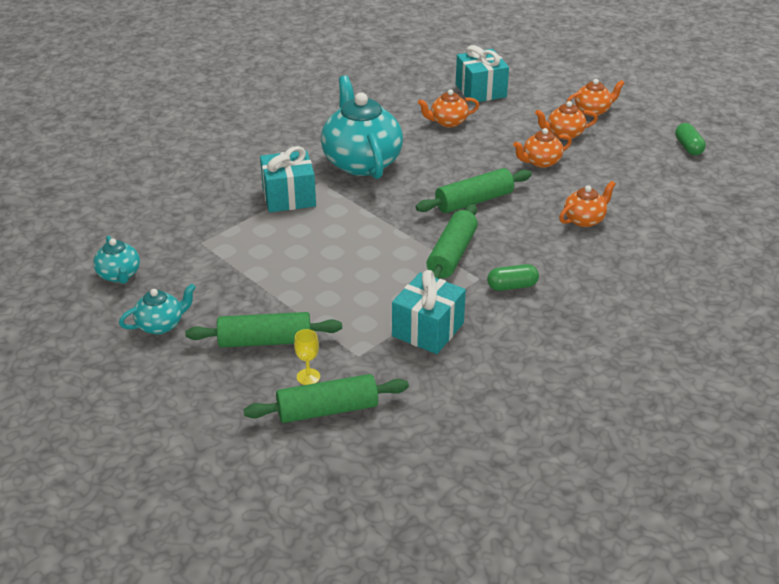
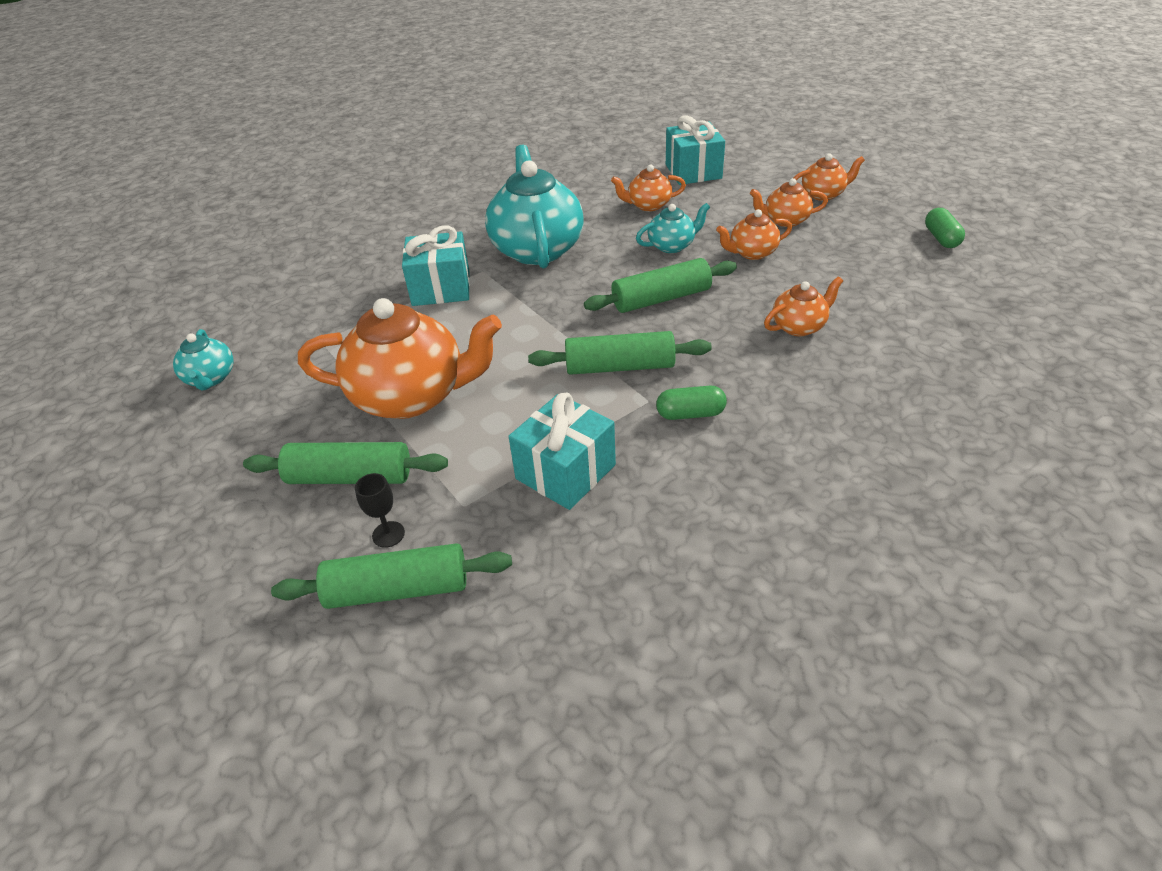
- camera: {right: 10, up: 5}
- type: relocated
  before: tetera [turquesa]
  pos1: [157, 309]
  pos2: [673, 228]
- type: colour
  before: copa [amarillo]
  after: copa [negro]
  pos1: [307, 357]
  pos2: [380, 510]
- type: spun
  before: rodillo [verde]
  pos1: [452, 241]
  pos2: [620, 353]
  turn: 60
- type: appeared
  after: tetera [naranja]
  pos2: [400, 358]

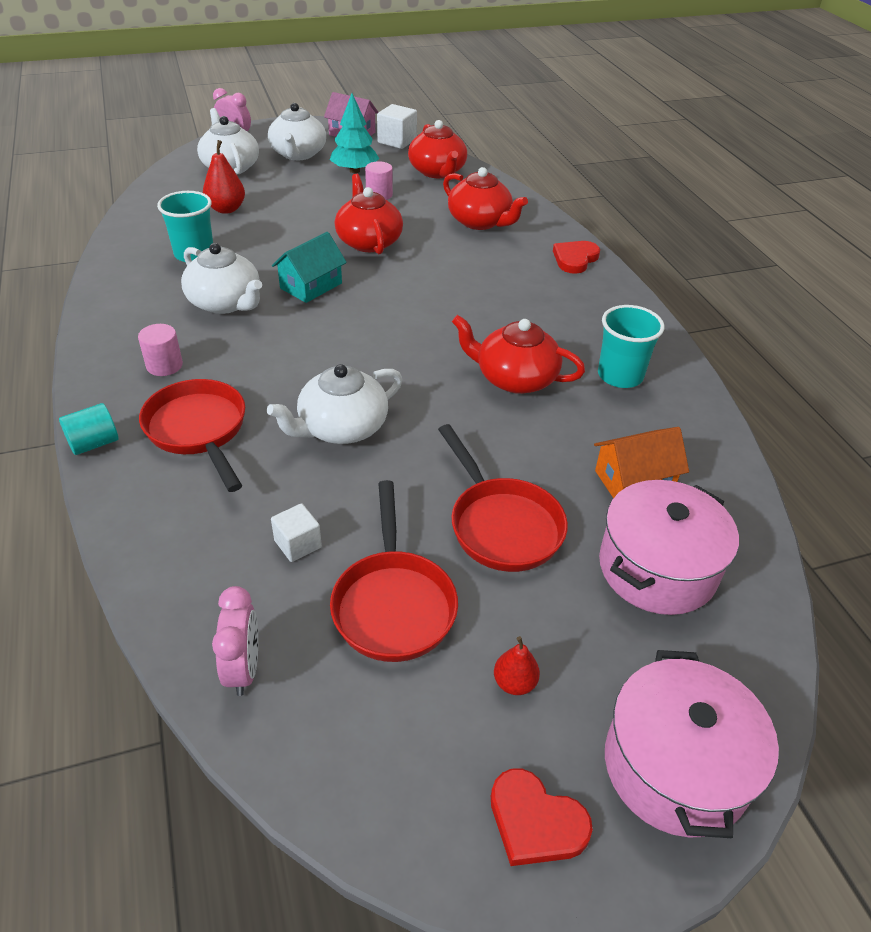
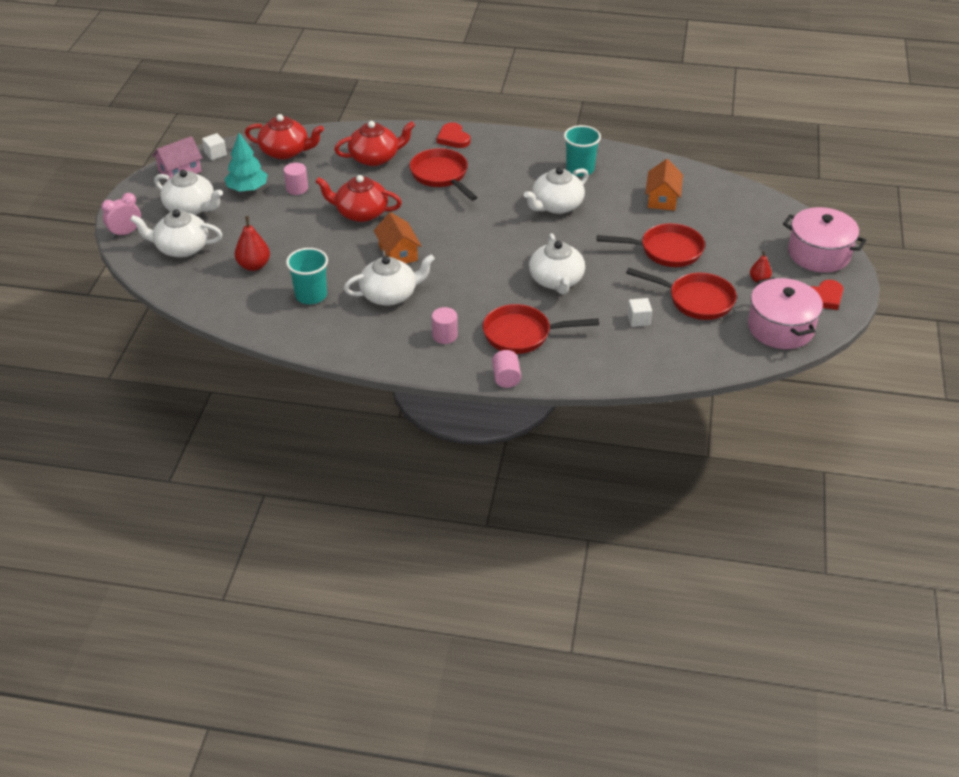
- camera: {right: -60, up: 0}
- type: colour
  before: cilindro [turquesa]
  after: cilindro [rosa]
  pos1: [88, 429]
  pos2: [506, 369]
- type: missing
  before: despertador [rosa]
  pos1: [235, 641]
- type: colour
  before: casa [turquesa]
  after: casa [naranja]
  pos1: [309, 267]
  pos2: [397, 237]
- type: size
  before: cubo [blanco]
  pos1: [397, 126]
  pos2: [214, 146]
  scale: 0.65
- type: colour
  before: tetera [rojo]
  after: tetera [blanco]
  pos1: [518, 354]
  pos2: [556, 190]
- type: relocated
  before: olla [rosa]
  pos1: [669, 547]
  pos2: [785, 313]
- type: appeared
  after: sartén [rojo]
  pos2: [444, 174]

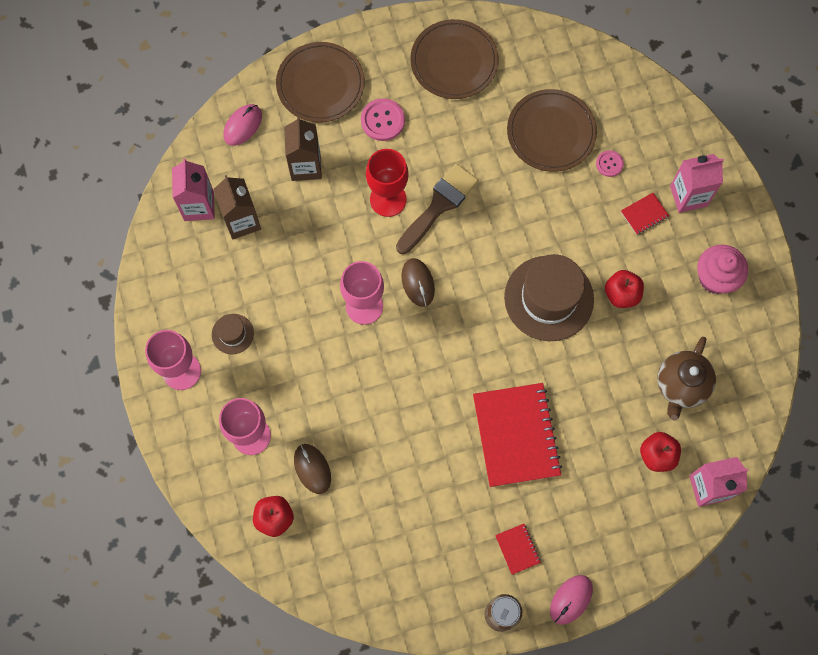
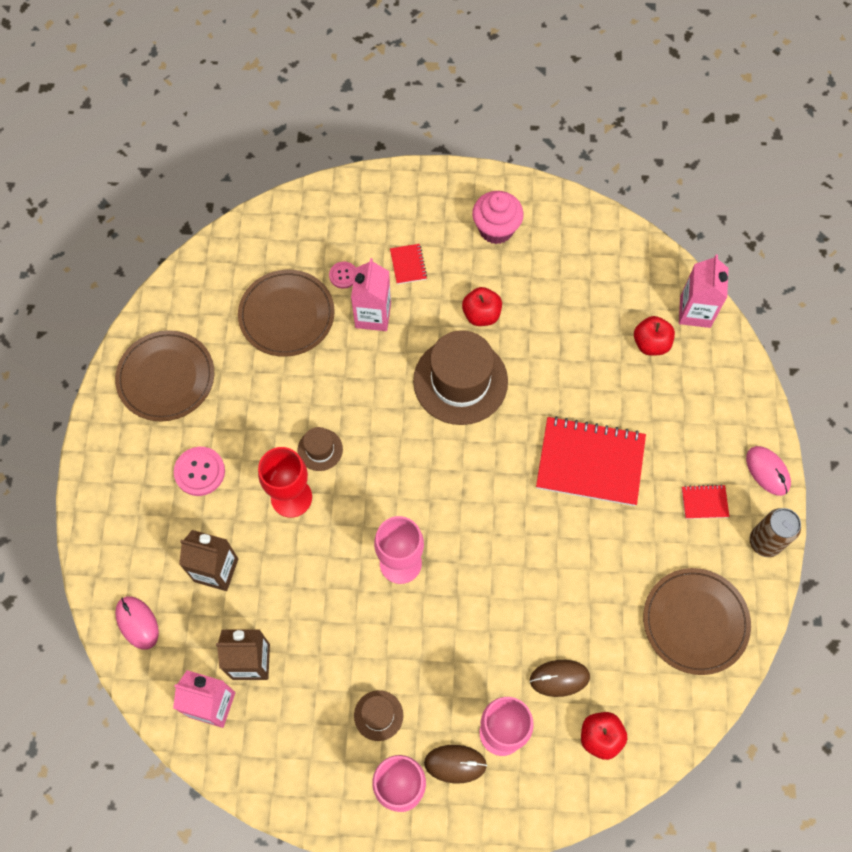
- camera: {right: -70, up: -5}
- type: relocated
  before: plato [marrón]
  pos1: [320, 82]
  pos2: [697, 621]
- type: exchanged
  before: pincel [marrón]
  after: sombrero [marrón]
  pos1: [437, 208]
  pos2: [320, 449]
- type: relocated
  before: ratón [marrón]
  pos1: [418, 282]
  pos2: [455, 764]
- type: missing
  before: tetera [marrón]
  pos1: [686, 379]
- type: relocated
  before: cartón de leche [rosa]
  pos1: [697, 183]
  pos2: [371, 294]

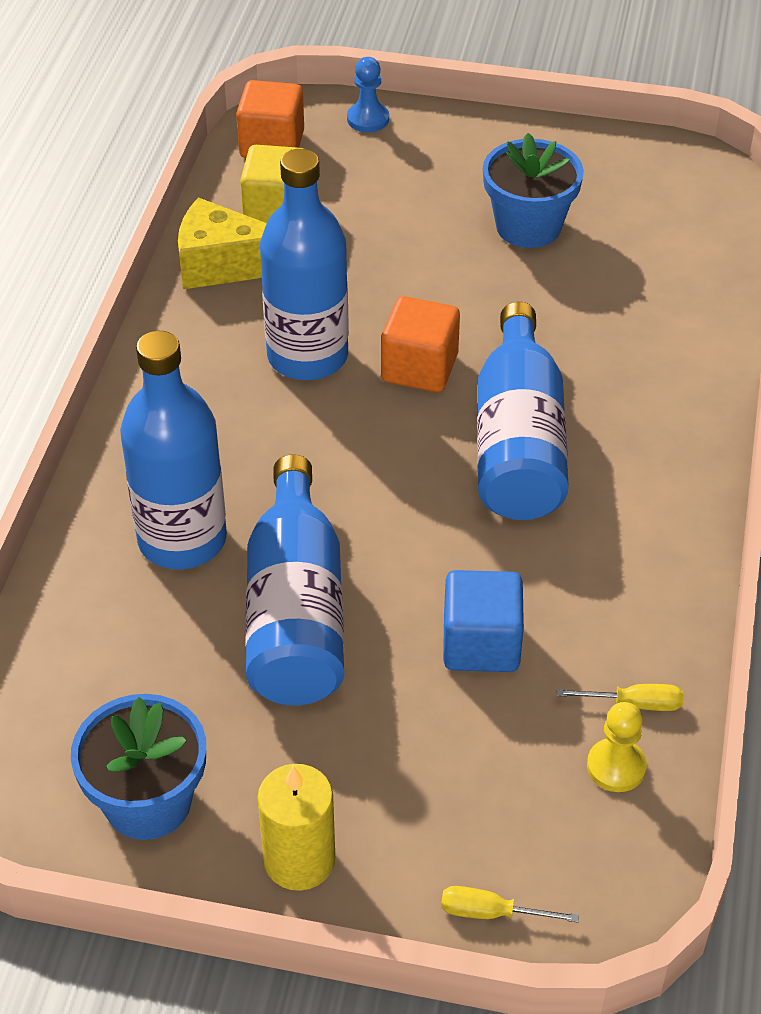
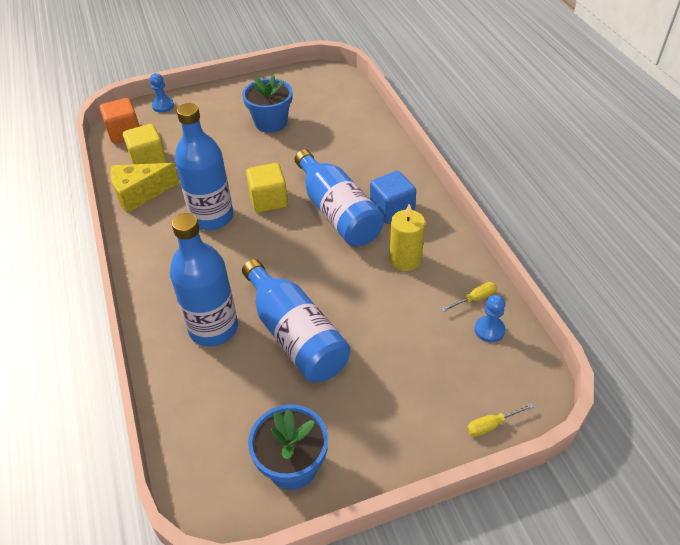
- camera: {right: -30, up: 0}
- type: relocated
  before: vela [amarillo]
  pos1: [296, 827]
  pos2: [407, 237]
- type: colour
  before: cubo [naranja]
  after: cubo [amarillo]
  pos1: [420, 344]
  pos2: [267, 188]
- type: relocated
  before: cubo [azul]
  pos1: [483, 621]
  pos2: [393, 197]
- type: colour
  before: peón [amarillo]
  after: peón [azul]
  pos1: [617, 747]
  pos2: [490, 318]

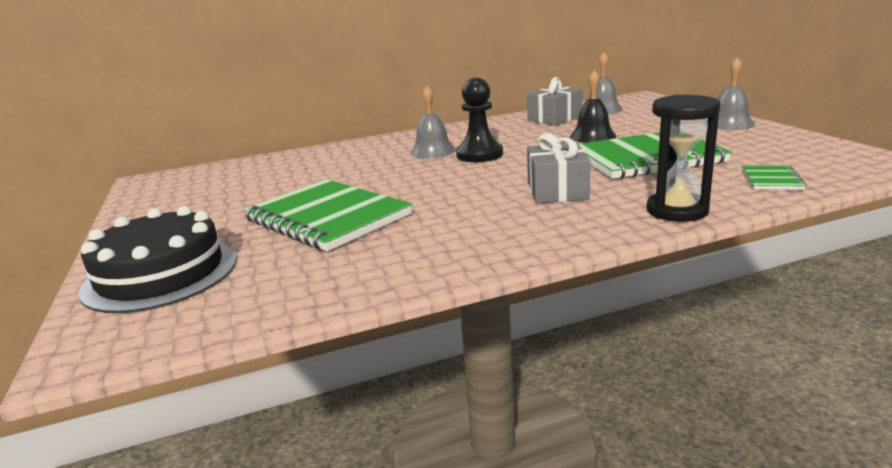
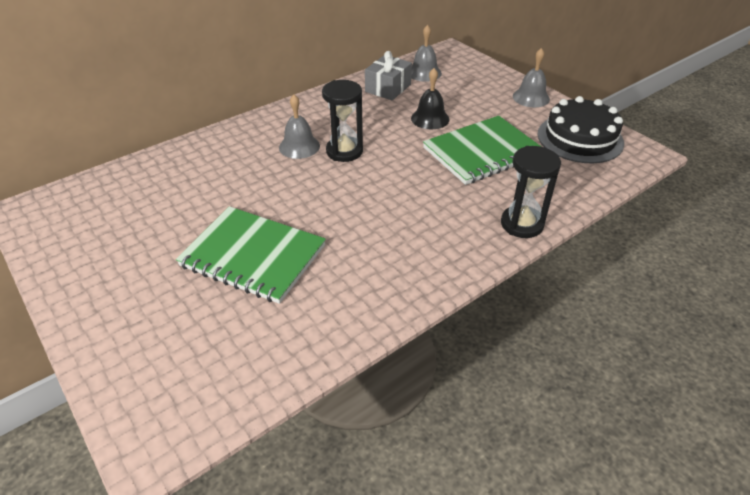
- camera: {right: -20, up: 20}
- type: relocated
  before: tarta [negro]
  pos1: [157, 259]
  pos2: [581, 129]
- type: exchanged
  before: peón [negro]
  after: reloj de arena [negro]
  pos1: [479, 120]
  pos2: [342, 121]
- type: missing
  before: regalo [gris]
  pos1: [558, 168]
- type: missing
  before: cuaderno [verde]
  pos1: [774, 177]

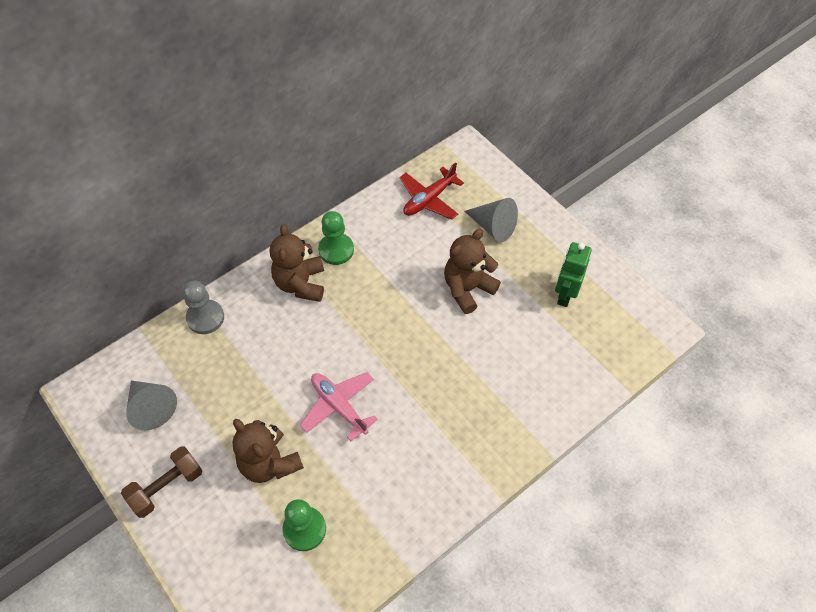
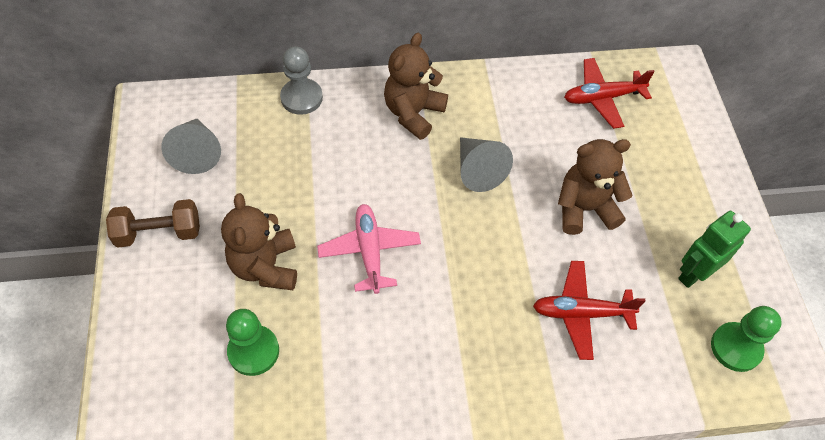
- camera: {right: 30, up: 0}
- type: relocated
  before: peón [verde]
  pos1: [336, 238]
  pos2: [746, 339]
- type: relocated
  before: cono [gris]
  pos1: [491, 220]
  pos2: [486, 164]
- type: appeared
  after: avión [rojo]
  pos2: [589, 310]

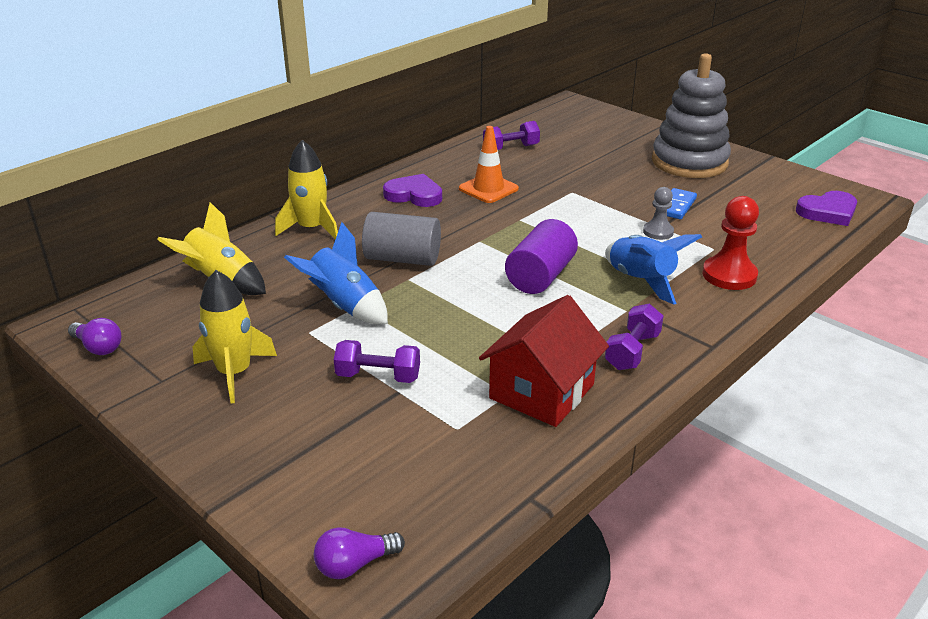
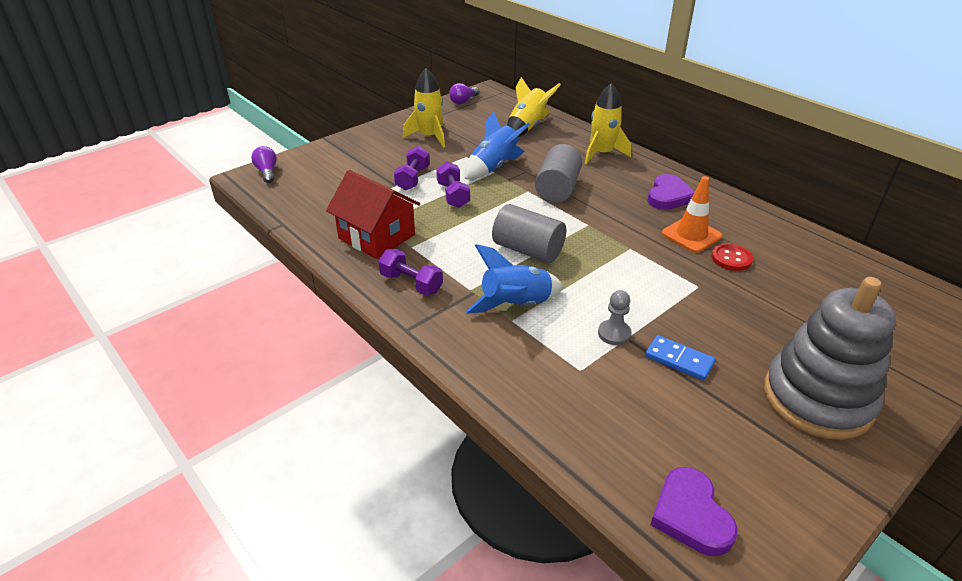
- camera: {right: 95, up: 5}
- type: relocated
  before: mancuerna [morado]
  pos1: [511, 135]
  pos2: [453, 185]
- type: colour
  before: cilindro [morado]
  after: cilindro [gris]
  pos1: [541, 256]
  pos2: [529, 233]
- type: missing
  before: peón [rojo]
  pos1: [730, 243]
- type: appeared
  after: botón [rojo]
  pos2: [732, 257]

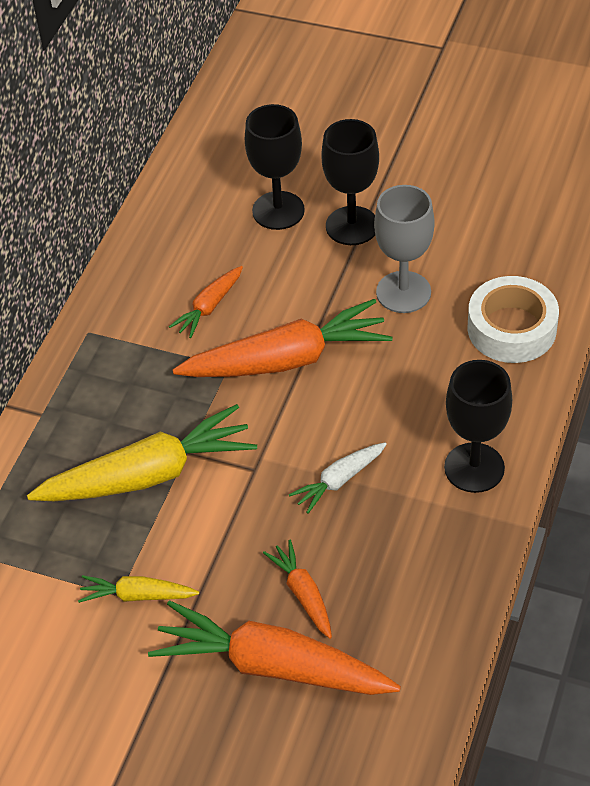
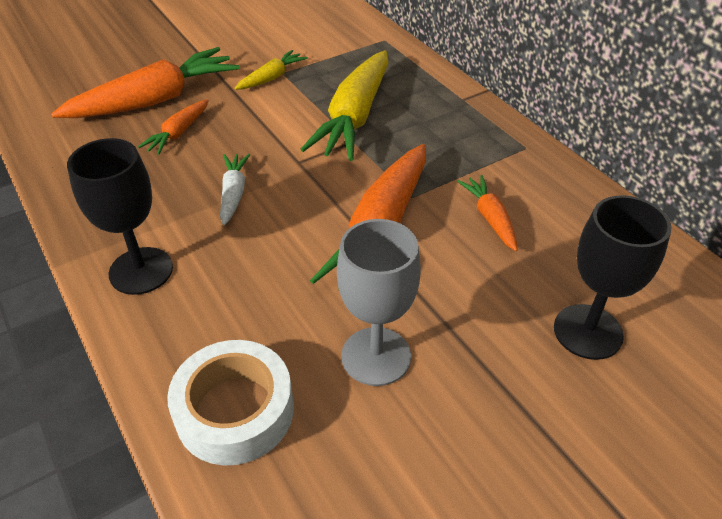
- camera: {right: 125, up: -5}
- type: spun
  before: zanahoria [naranja]
  pos1: [297, 589]
  pos2: [173, 127]
  turn: 105
- type: missing
  before: copa [negro]
  pos1: [350, 182]

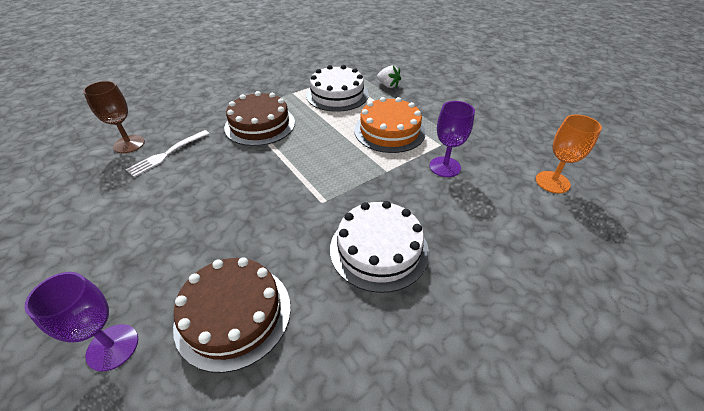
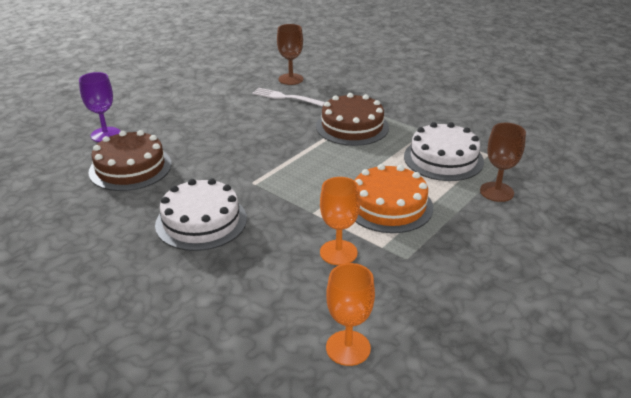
- camera: {right: 75, up: -10}
- type: exchanged
  before: fresa [blanco]
  after: copa [marrón]
  pos1: [389, 76]
  pos2: [503, 162]
- type: colour
  before: copa [morado]
  after: copa [naranja]
  pos1: [452, 139]
  pos2: [340, 221]

